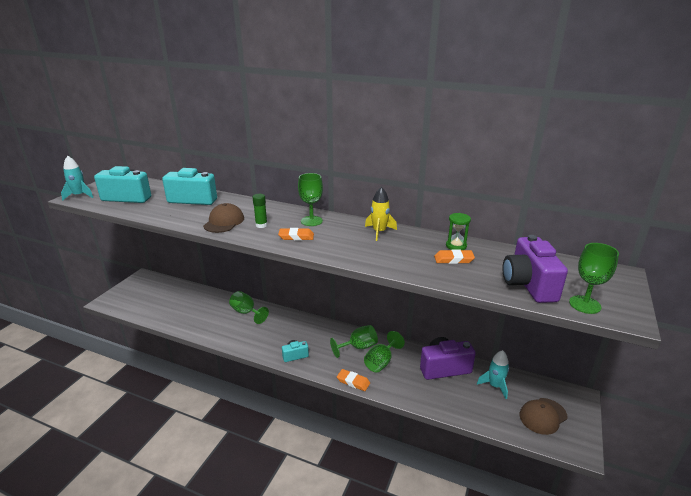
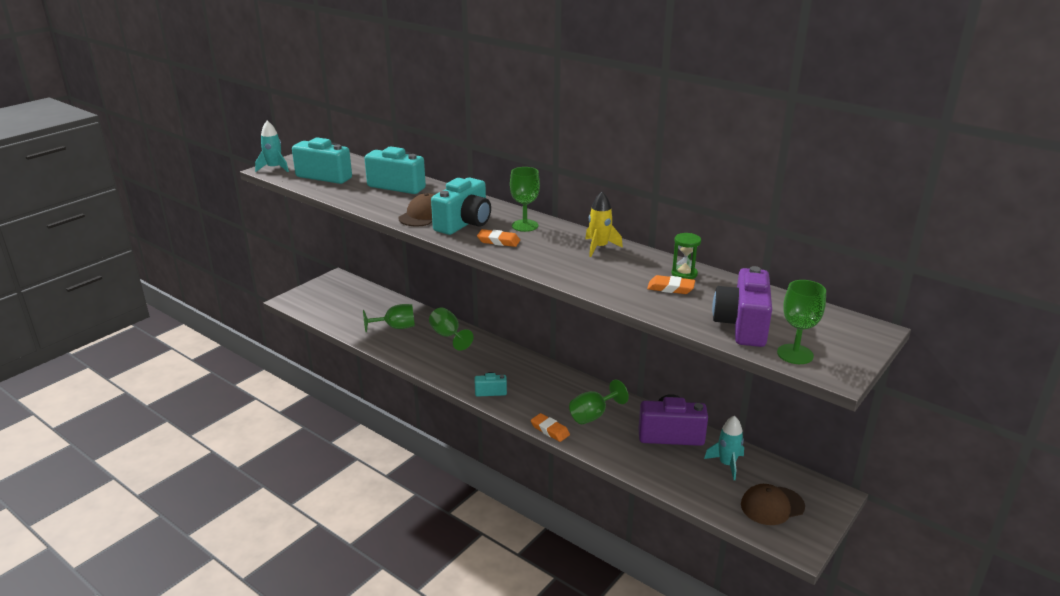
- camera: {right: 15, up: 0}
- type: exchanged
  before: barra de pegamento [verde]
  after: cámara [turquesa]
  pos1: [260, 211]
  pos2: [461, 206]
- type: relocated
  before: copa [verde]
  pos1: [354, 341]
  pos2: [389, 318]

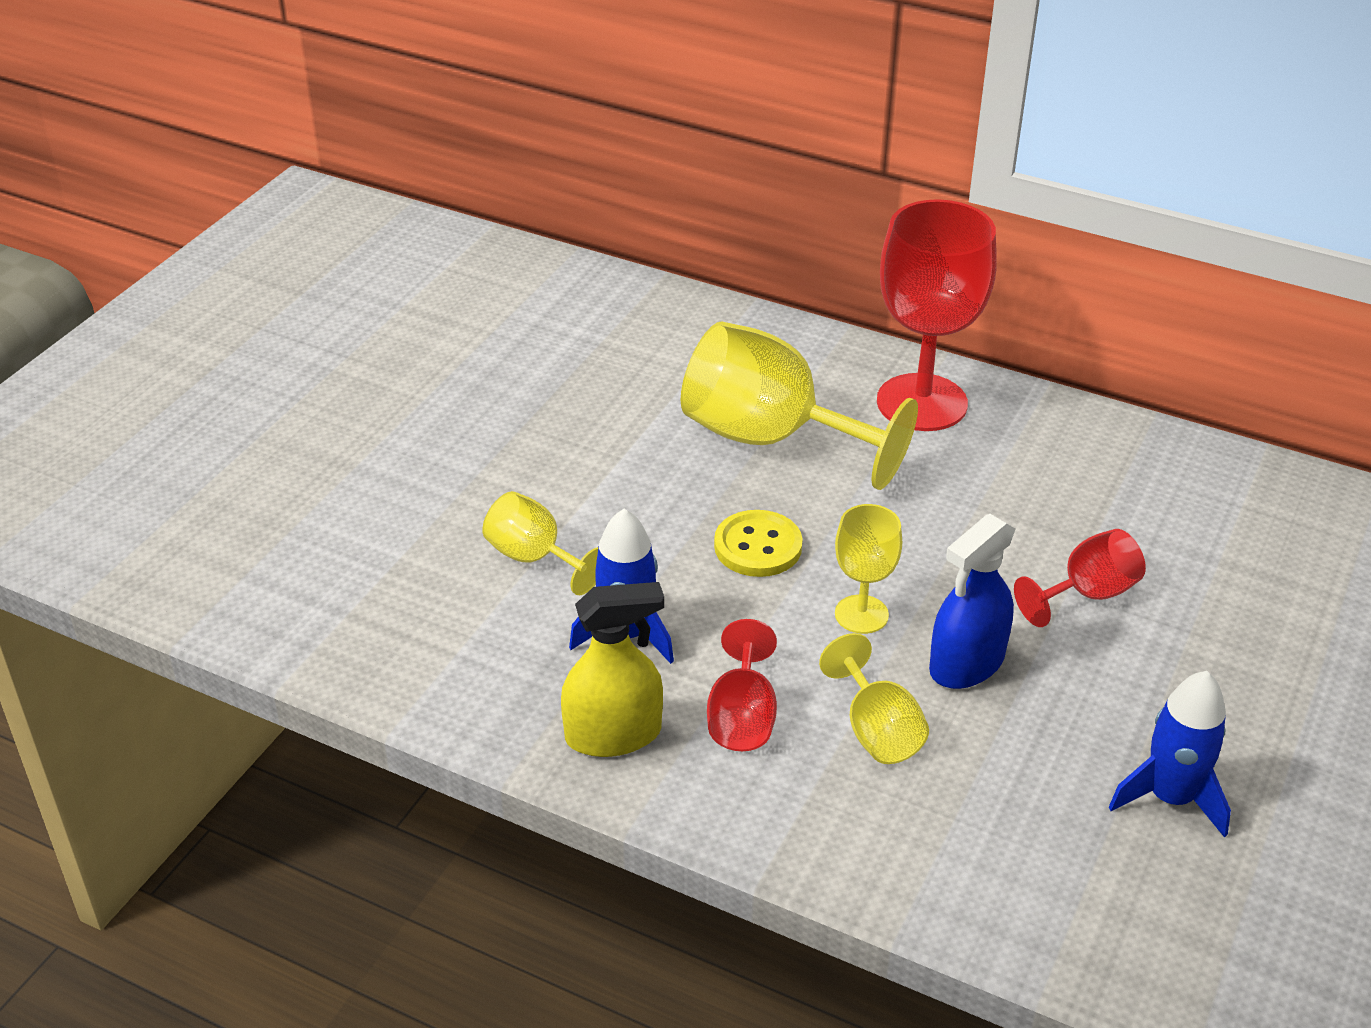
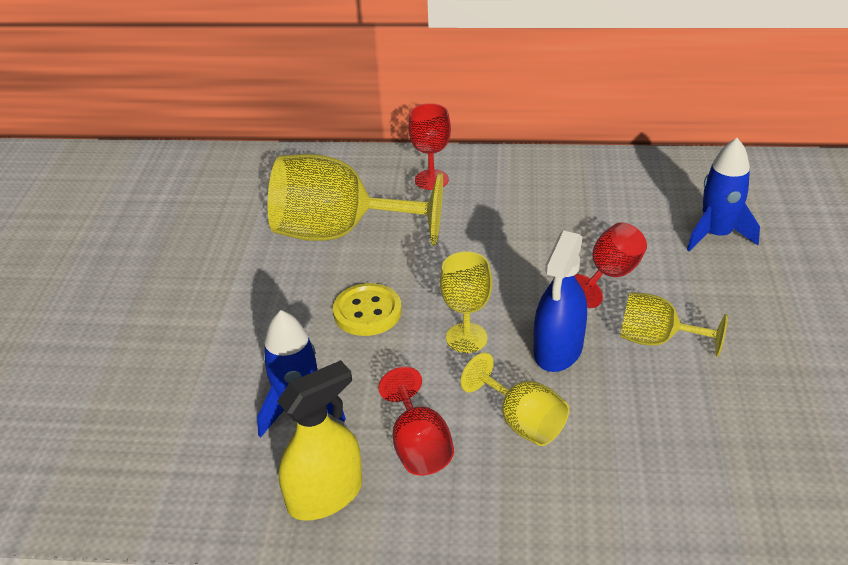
- camera: {right: -20, up: 0}
- type: relocated
  before: copa [amarillo]
  pos1: [540, 543]
  pos2: [674, 324]
- type: size
  before: copa [rojo]
  pos1: [937, 315]
  pos2: [430, 146]
  scale: 0.52
- type: relocated
  before: cohete [azul]
  pos1: [1170, 754]
  pos2: [723, 195]

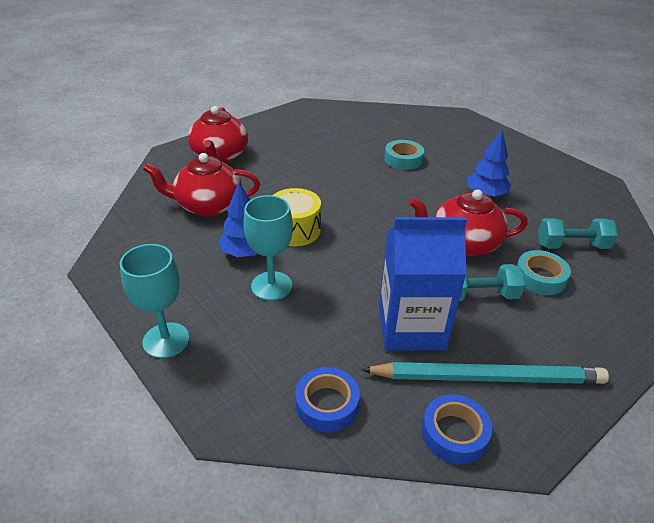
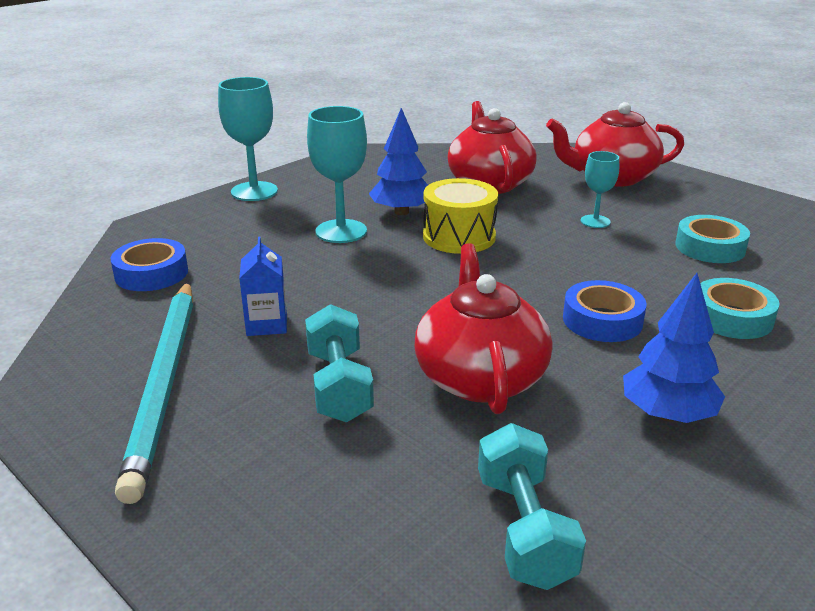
- camera: {right: 85, up: -10}
- type: size
  before: cartón de leche [azul]
  pos1: [423, 284]
  pos2: [263, 286]
  scale: 0.45
- type: relocated
  before: cinta adhesiva [azul]
  pos1: [457, 429]
  pos2: [605, 311]
- type: relocated
  before: cinta adhesiva [turquesa]
  pos1: [544, 272]
  pos2: [713, 239]
- type: appeared
  after: copa [turquesa]
  pos2: [600, 189]

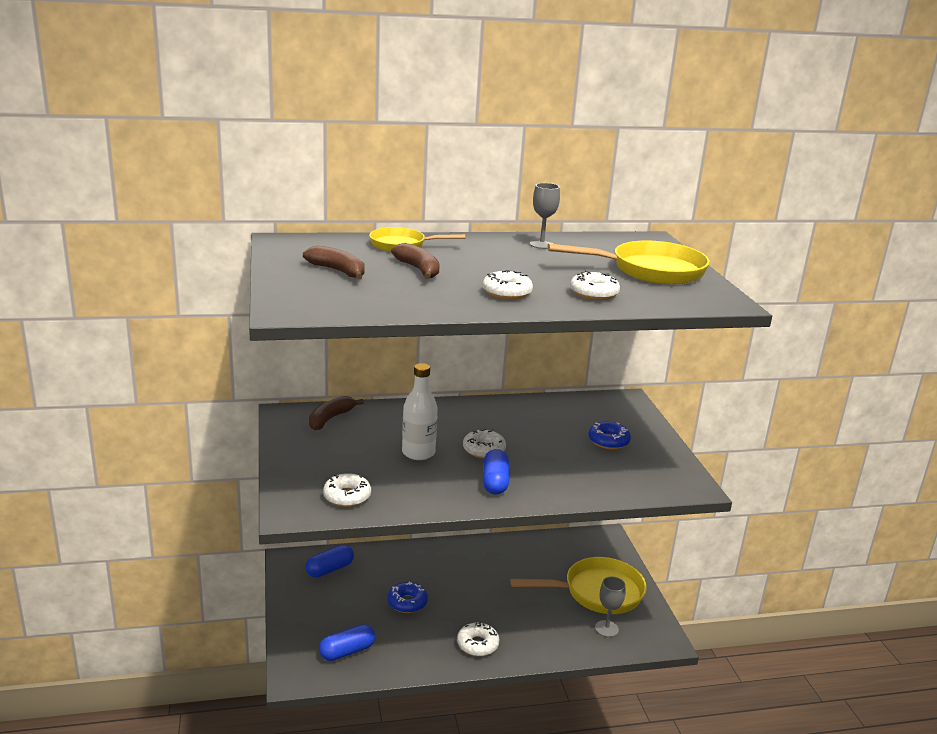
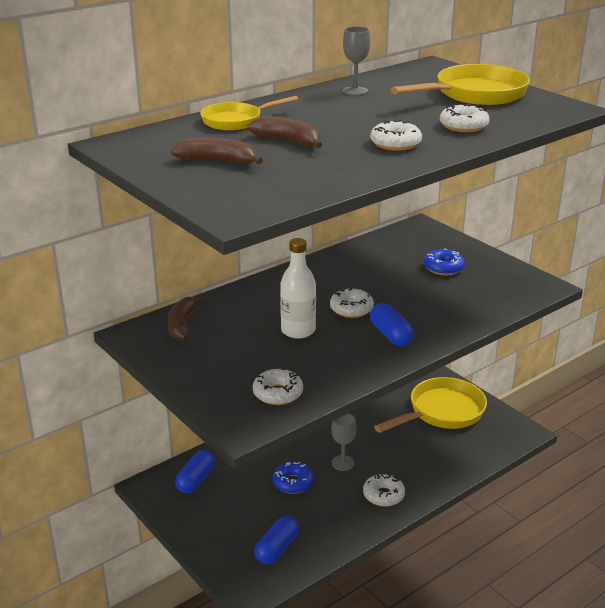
- camera: {right: -25, up: 5}
- type: relocated
  before: copa [gris]
  pos1: [610, 607]
  pos2: [344, 442]

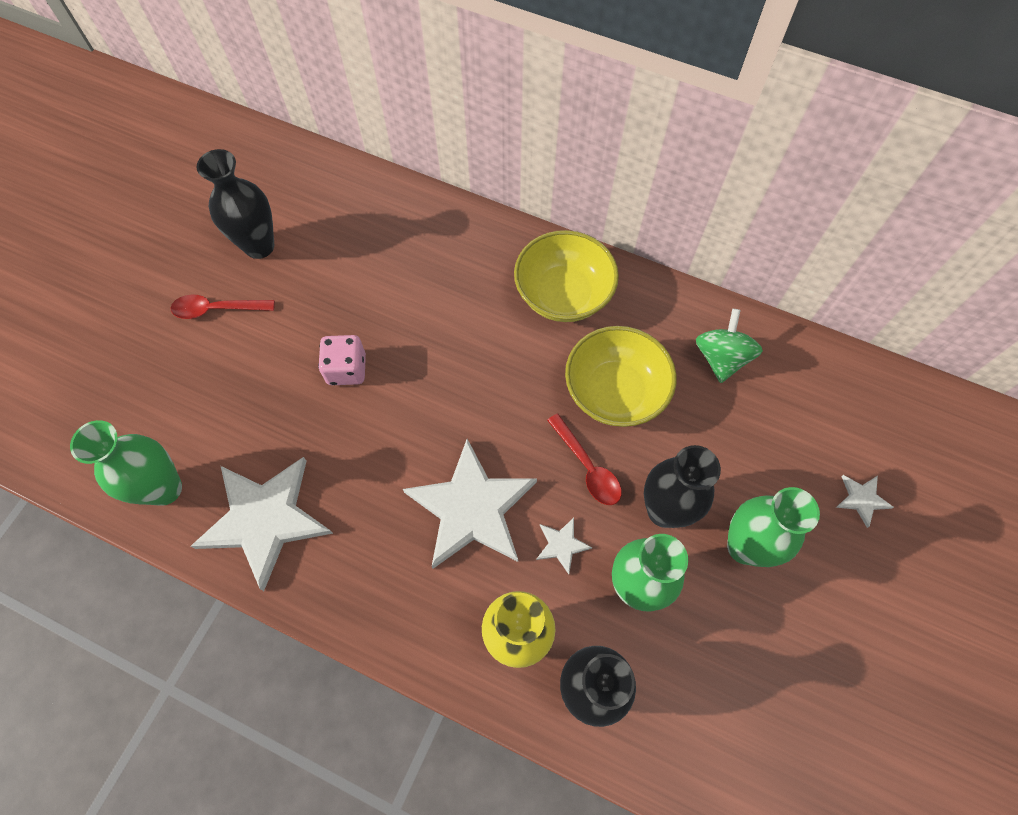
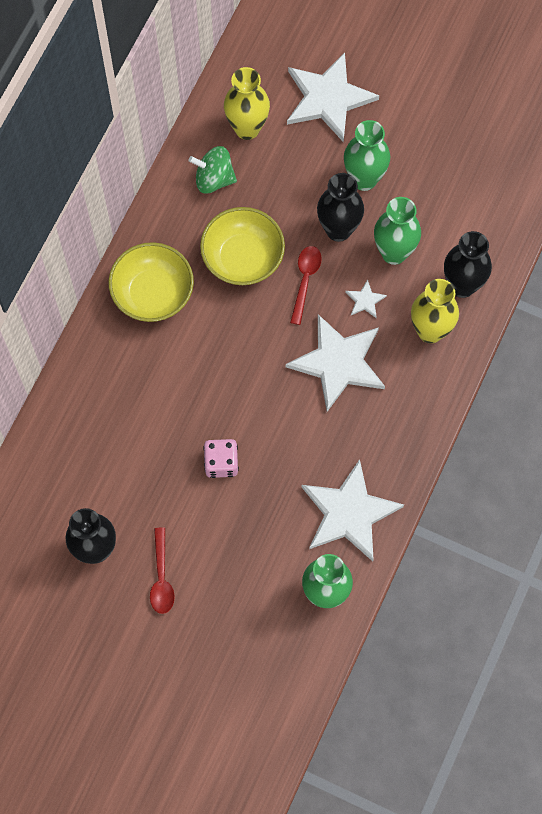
- camera: {right: -90, up: 5}
- type: spun
  before: cuchara [rojo]
  pos1: [584, 459]
  pos2: [306, 285]
  turn: -45
- type: size
  before: estrella [blanco]
  pos1: [865, 501]
  pos2: [333, 97]
  scale: 2.41
- type: appeared
  after: florero [amarillo]
  pos2: [247, 103]

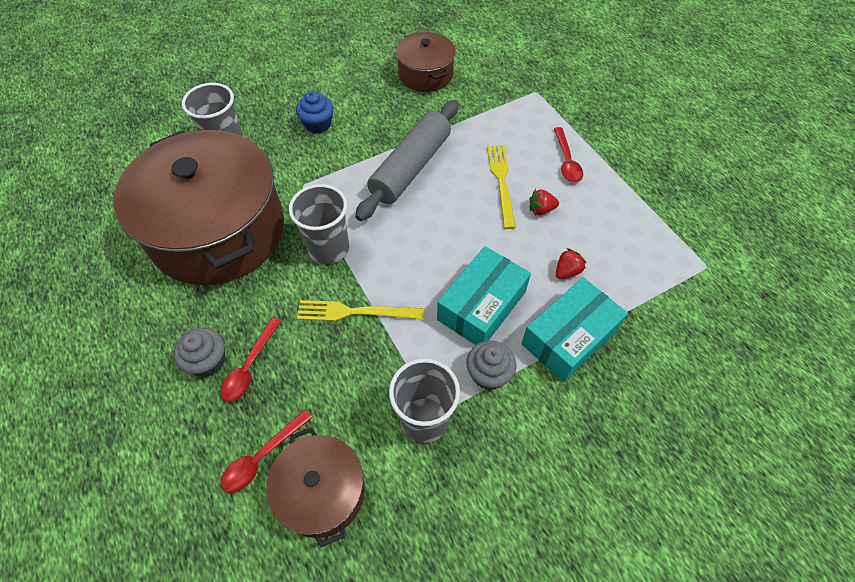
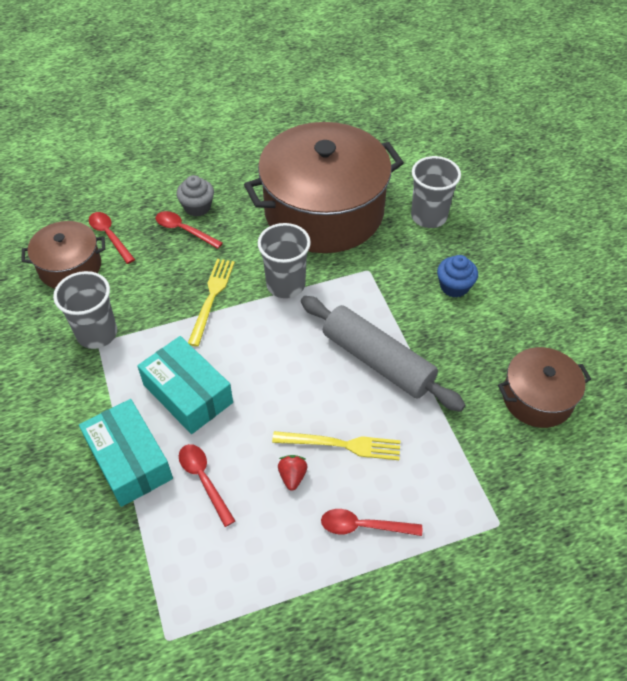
- camera: {right: 100, up: -5}
- type: missing
  before: magdalena [gris]
  pos1: [491, 365]
- type: exchanged
  before: fresa [rojo]
  after: cuchara [rojo]
  pos1: [571, 263]
  pos2: [207, 485]

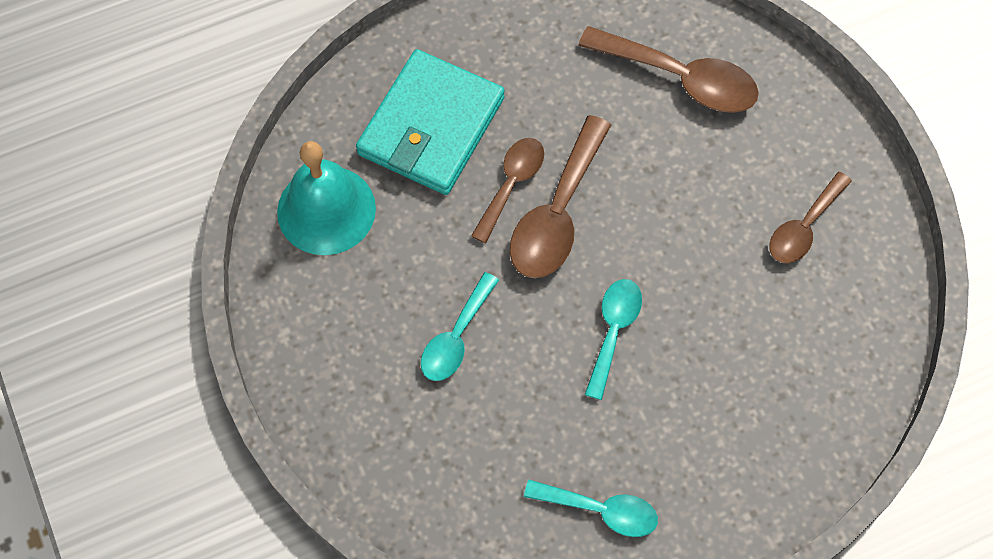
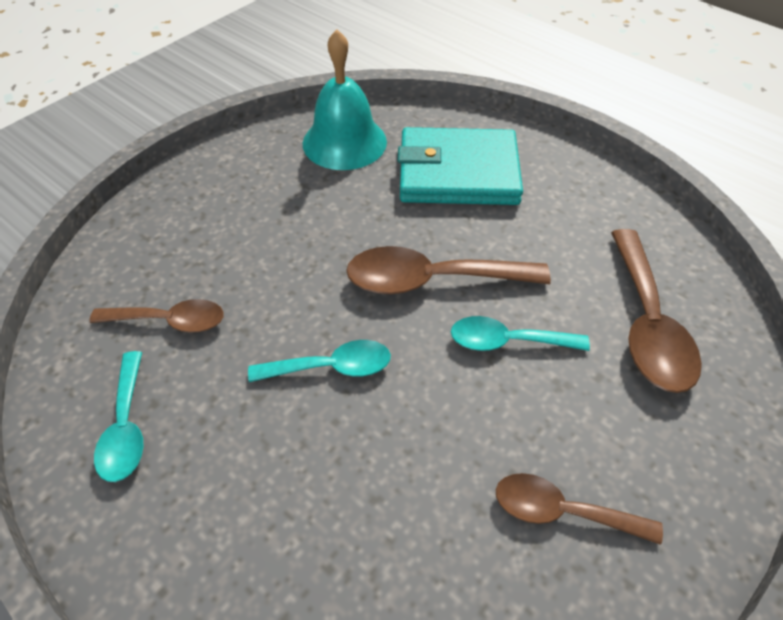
- camera: {right: 65, up: -15}
- type: relocated
  before: cuchara [turquesa]
  pos1: [460, 326]
  pos2: [520, 333]
- type: relocated
  before: cuchara [marrón]
  pos1: [507, 190]
  pos2: [156, 316]

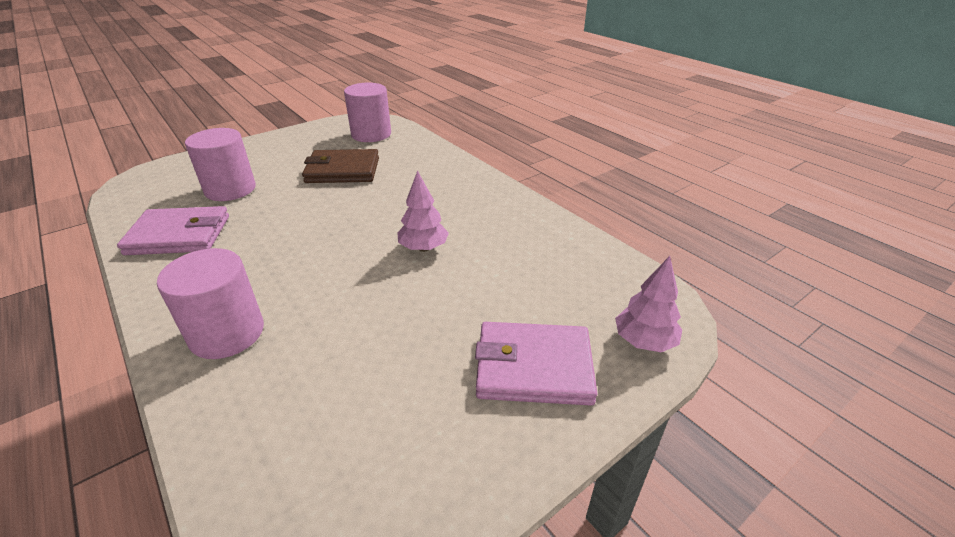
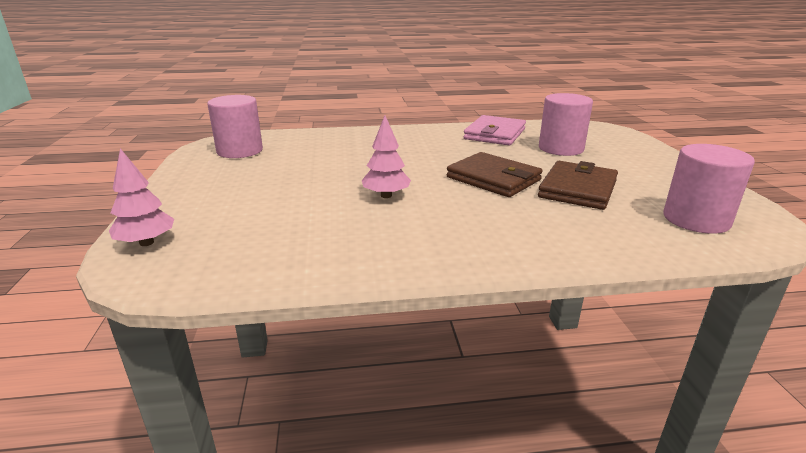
- camera: {right: 120, up: -10}
- type: relocated
  before: cilindro [rosa]
  pos1: [210, 303]
  pos2: [235, 126]
- type: missing
  before: cartera [rosa]
  pos1: [536, 364]
- type: appeared
  after: cartera [marrón]
  pos2: [495, 174]

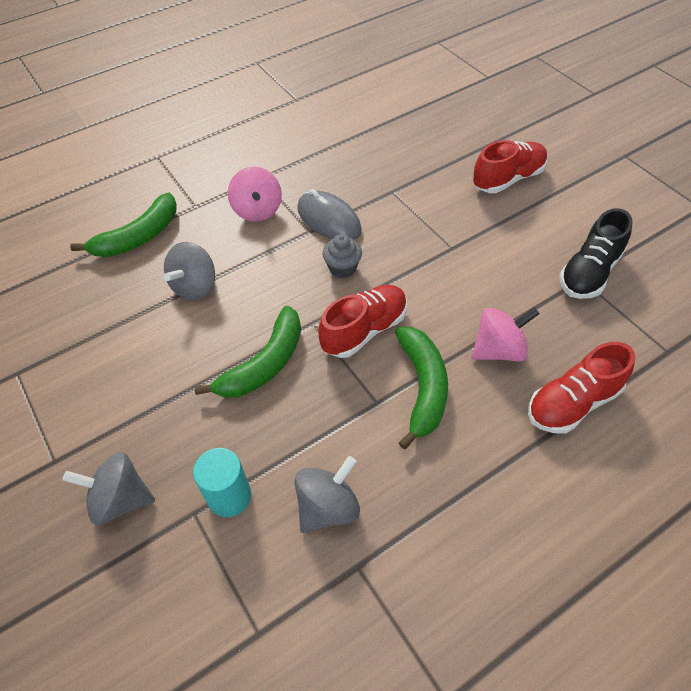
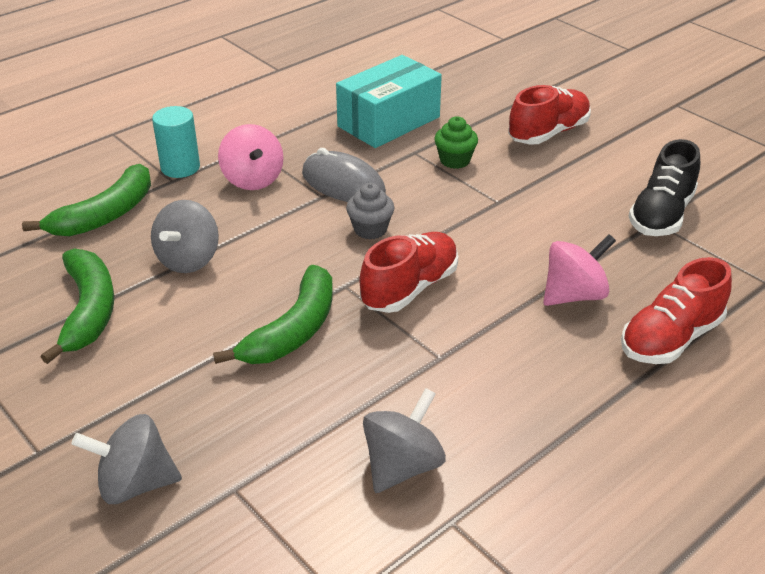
- camera: {right: -10, up: -15}
- type: relocated
  before: cilindro [turquesa]
  pos1: [222, 482]
  pos2: [176, 142]
- type: relocated
  before: plátano [verde]
  pos1: [421, 388]
  pos2: [77, 306]
- type: appeared
  after: caja [turquesa]
  pos2: [389, 101]
- type: appeared
  after: magdalena [verde]
  pos2: [456, 142]

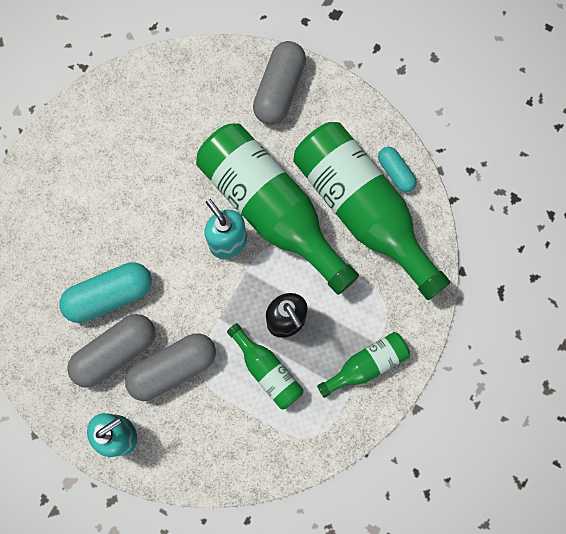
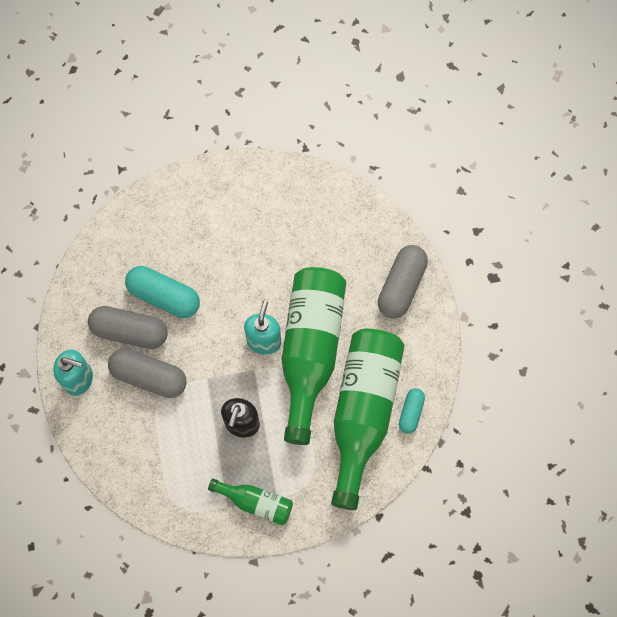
- camera: {right: 50, up: -5}
- type: missing
  before: botella [verde]
  pos1: [265, 366]
- type: spun
  before: cápsula [gris]
  pos1: [279, 83]
  pos2: [403, 282]
  turn: -45

